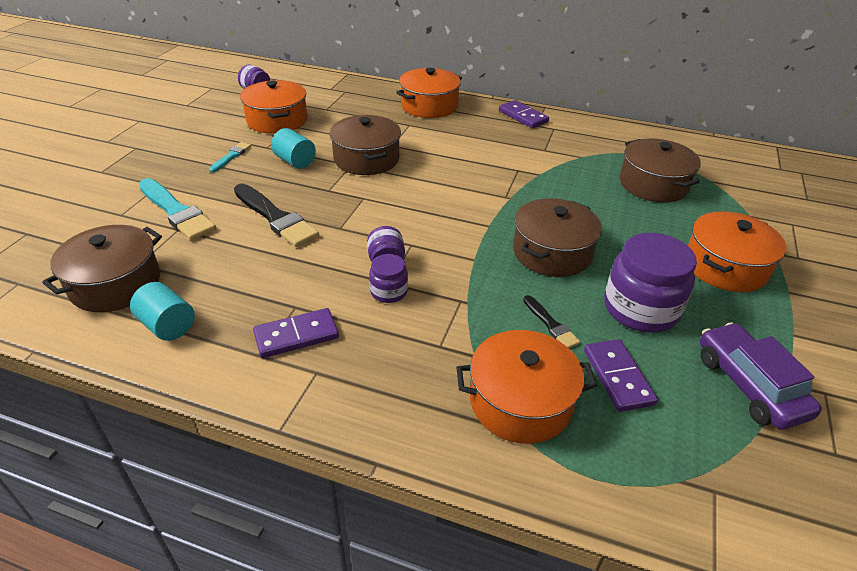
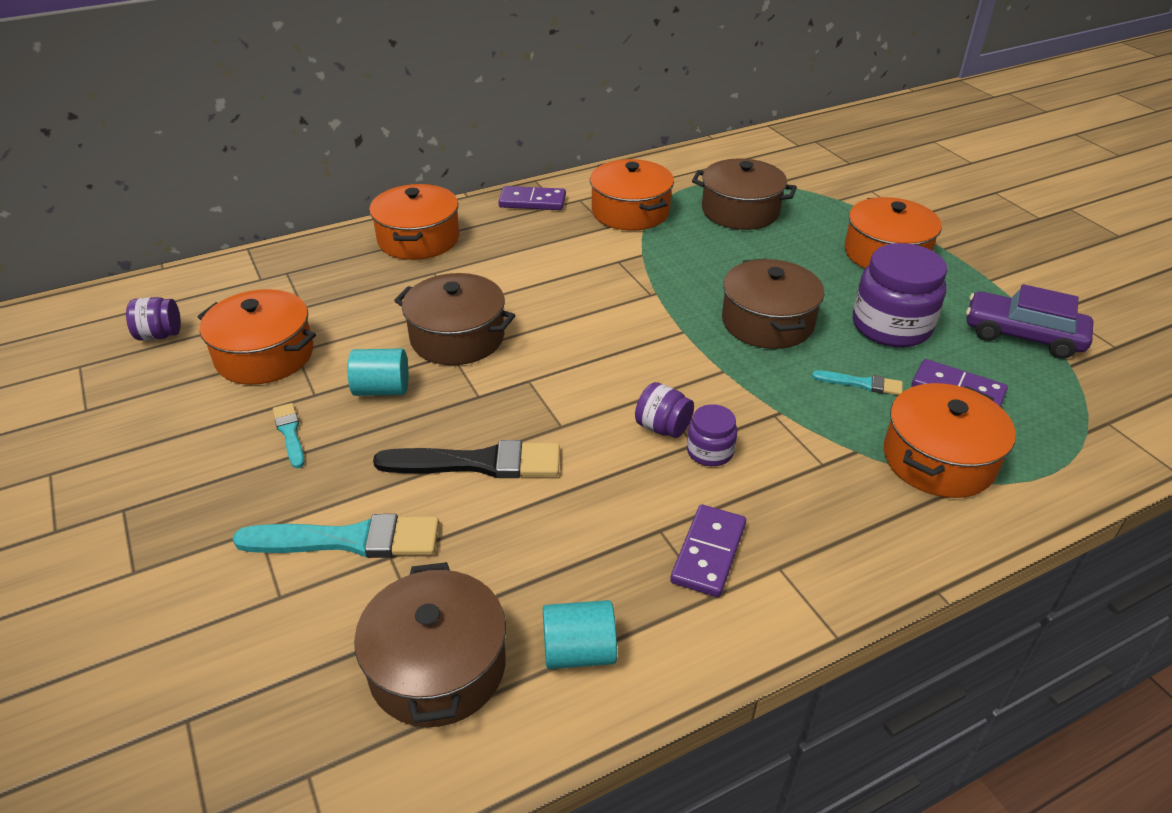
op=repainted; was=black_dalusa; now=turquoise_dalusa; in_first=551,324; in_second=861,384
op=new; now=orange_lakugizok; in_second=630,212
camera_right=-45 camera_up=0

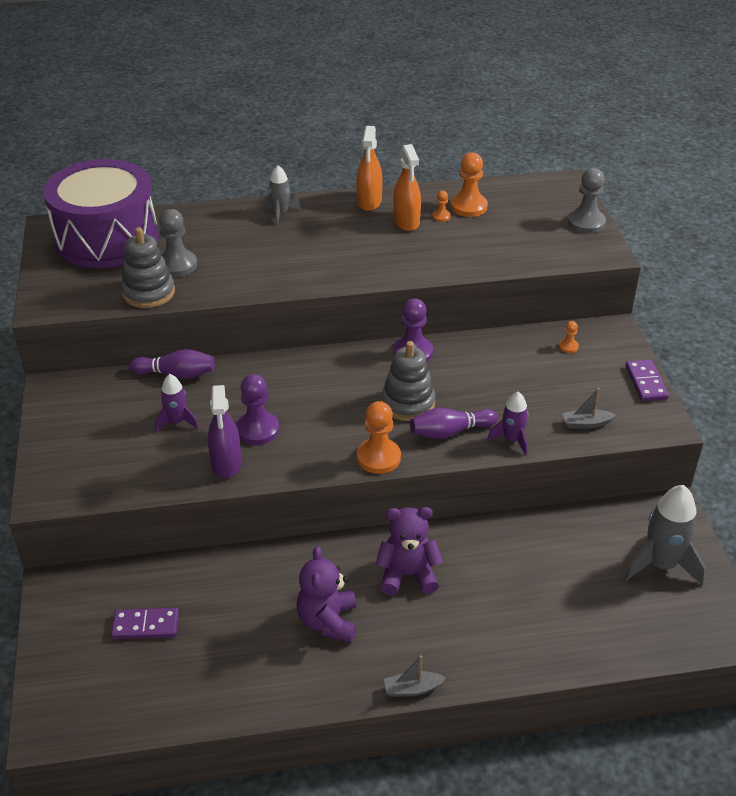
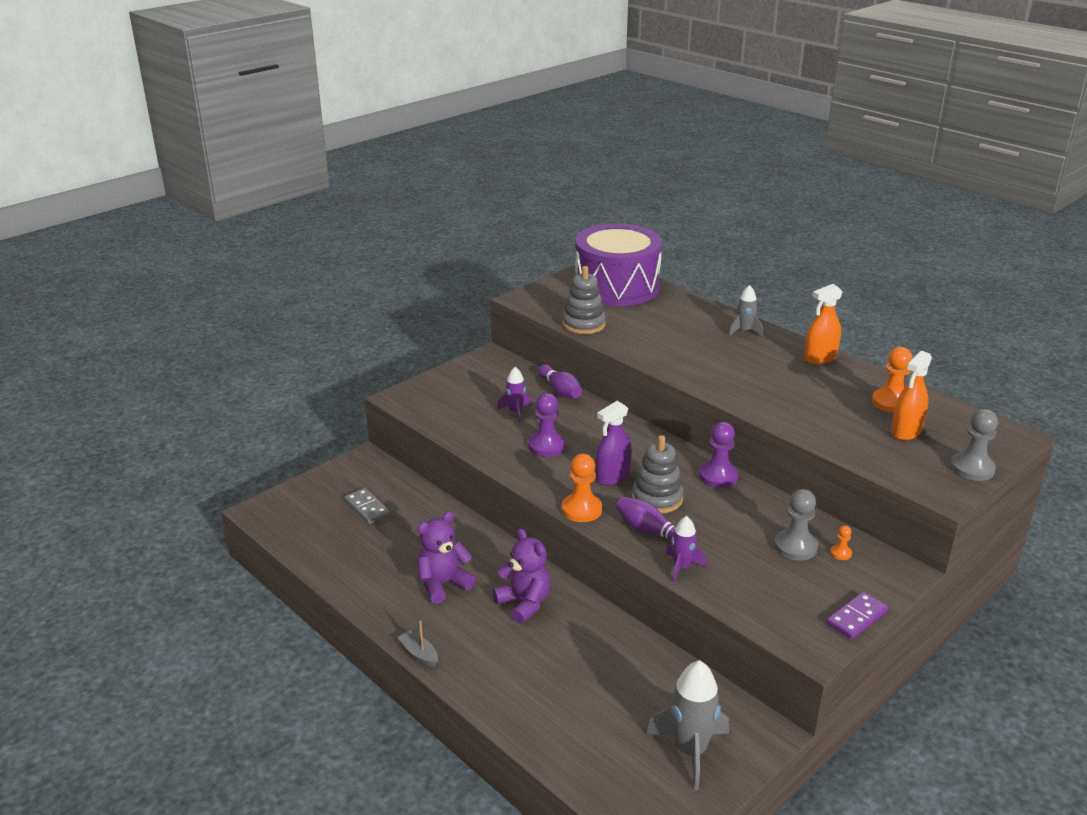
op=shifted; was=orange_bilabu; in_first=406,221; in_second=906,431
op=gone; was=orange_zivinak; in_first=441,216
op=shifted; was=grey_zivinak; in_first=177,265; in_second=795,546
op=shifted; was=purple_bilabu; in_first=226,463; in_second=612,477
op=gone; was=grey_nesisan; in_first=586,423
op=repainted; was=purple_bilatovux; now=grey_bilatovux; in_first=145,625; in_second=367,508
camera_right=55 camera_up=-10

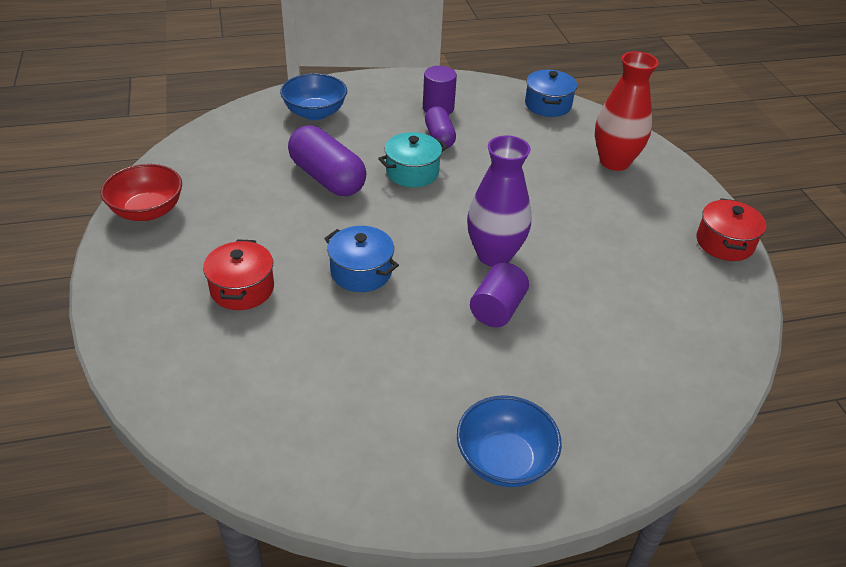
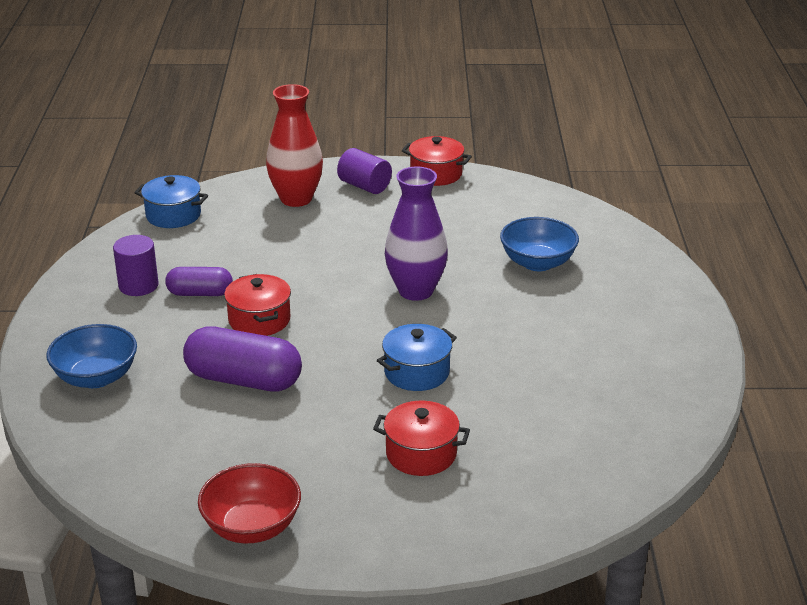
op=rotated; was=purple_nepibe; in_first=327,178; in_second=244,380; clockwise=45
op=repainted; was=turquoise_lakugizok; now=red_lakugizok; in_first=412,172; in_second=259,320
op=shifted; was=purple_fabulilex; in_first=497,309; in_second=364,186
op=shifted; was=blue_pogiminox; in_first=504,460; in_second=537,263
camera_right=-75 camera_up=-10

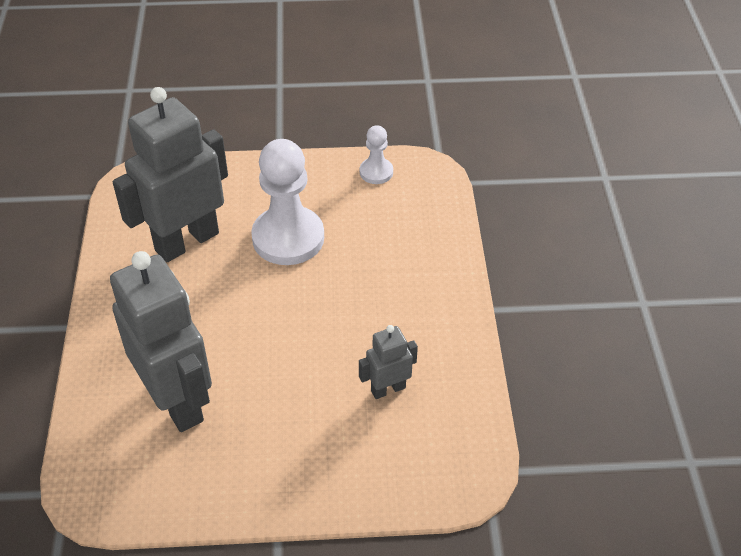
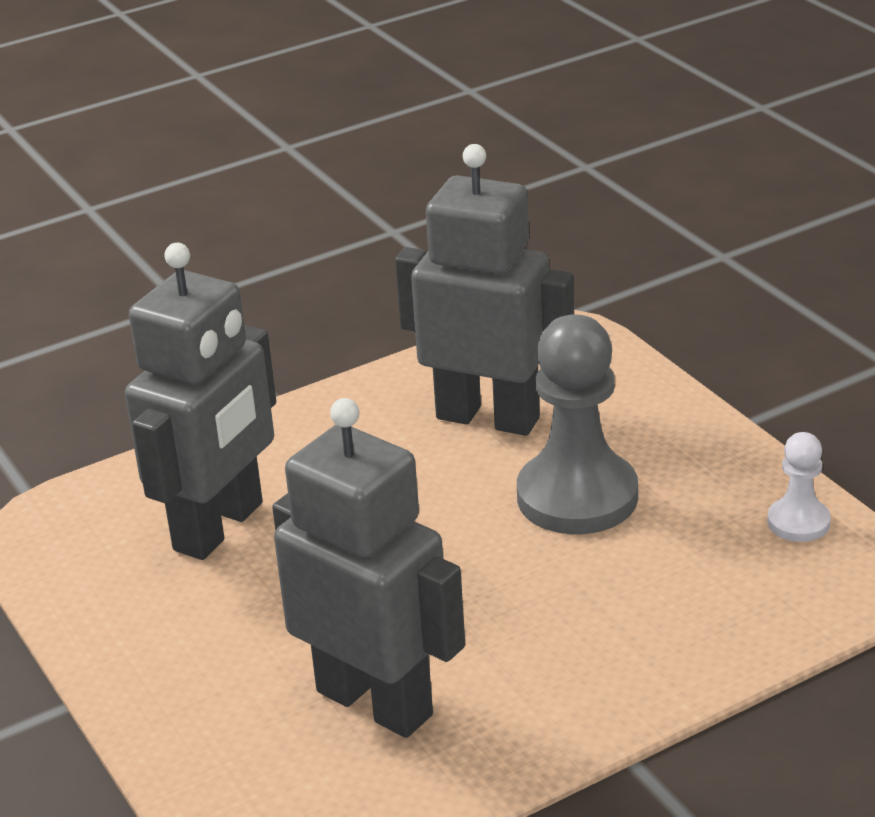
op=repainted; was=white_zivinak; now=grey_zivinak; in_first=288,238; in_second=577,497
op=scaled; was=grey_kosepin; in_first=388,389; in_second=375,702; ratio=2.12
camera_right=65 camera_up=-15

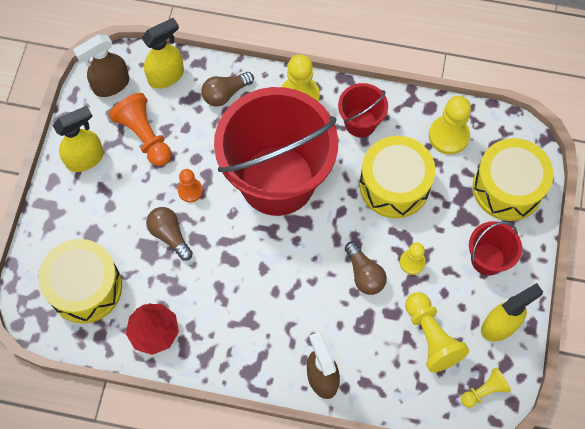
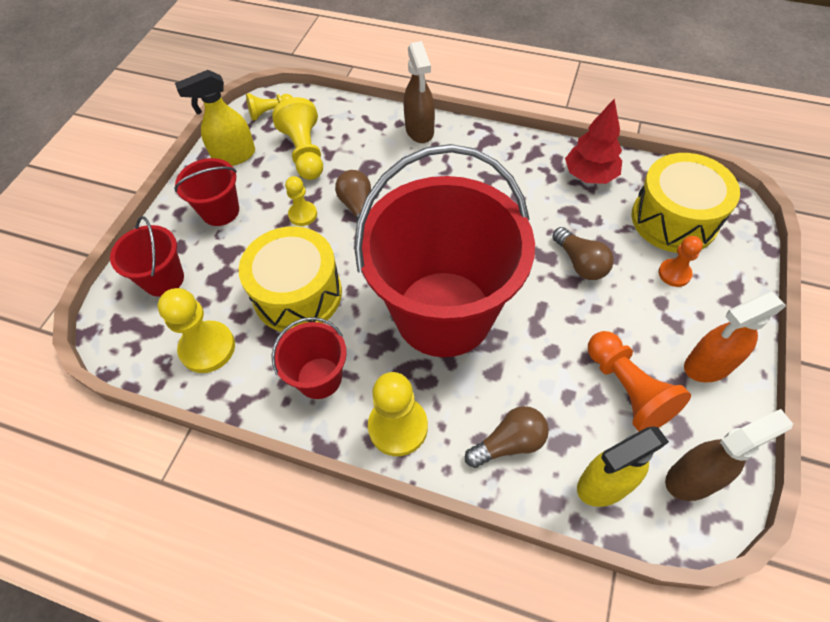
op=repainted; was=yellow_bilabu; now=orange_bilabu; in_first=85,159; in_second=707,365
op=swapped; was=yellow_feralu; now=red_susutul; in_first=507,188; in_second=163,279
op=shifted; was=orange_zivinak; in_first=190,190; in_second=674,273
camera_right=-170 camera_up=-10

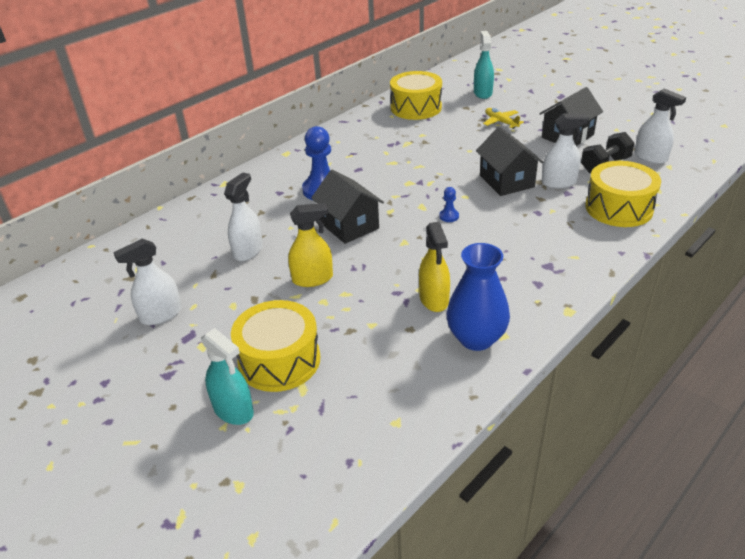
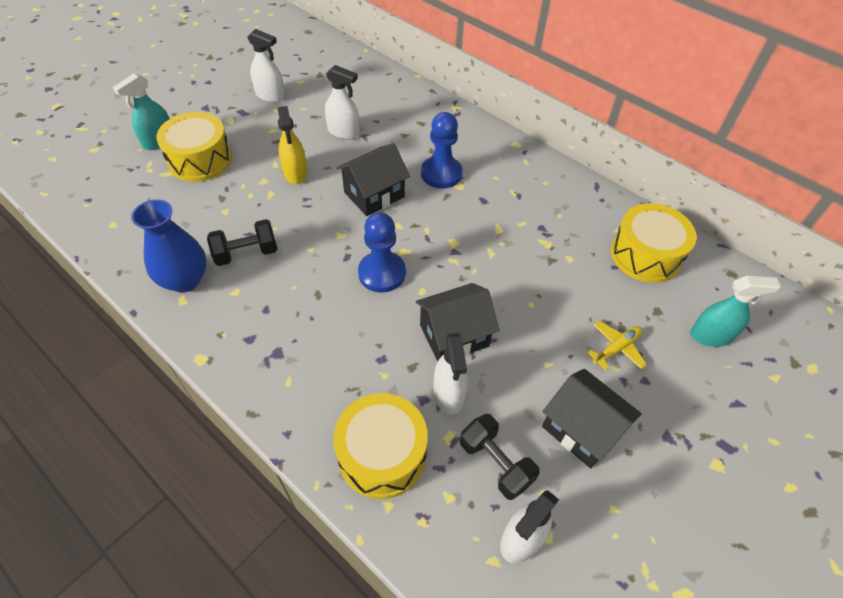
op=scaled; was=blue_zivinak; in_first=449,216; in_second=382,273; ratio=2.17
op=swapped; was=yellow_bilabu; now=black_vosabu; in_first=434,299; in_second=246,253
op=rotated; was=white_bilabu; in_first=161,315; in_second=270,96; clockwise=150
camera_right=85 camera_up=15

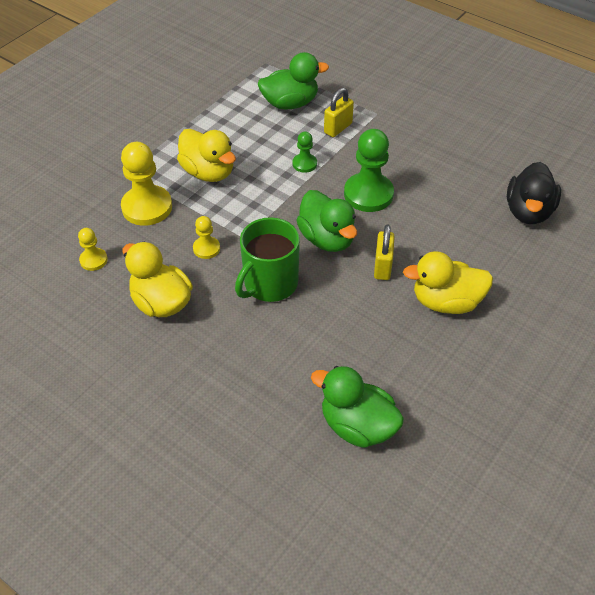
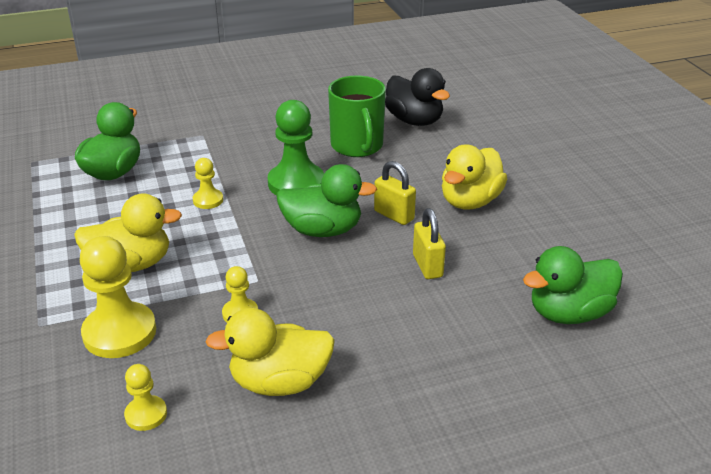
op=shifted; was=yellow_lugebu; in_first=338,128; in_second=427,266
op=repainted; was=green_zivinak; now=yellow_zivinak; in_first=304,164; in_second=208,200
op=shifted; was=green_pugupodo; in_first=269,284; in_second=357,146
camera_right=-55 camera_up=-15

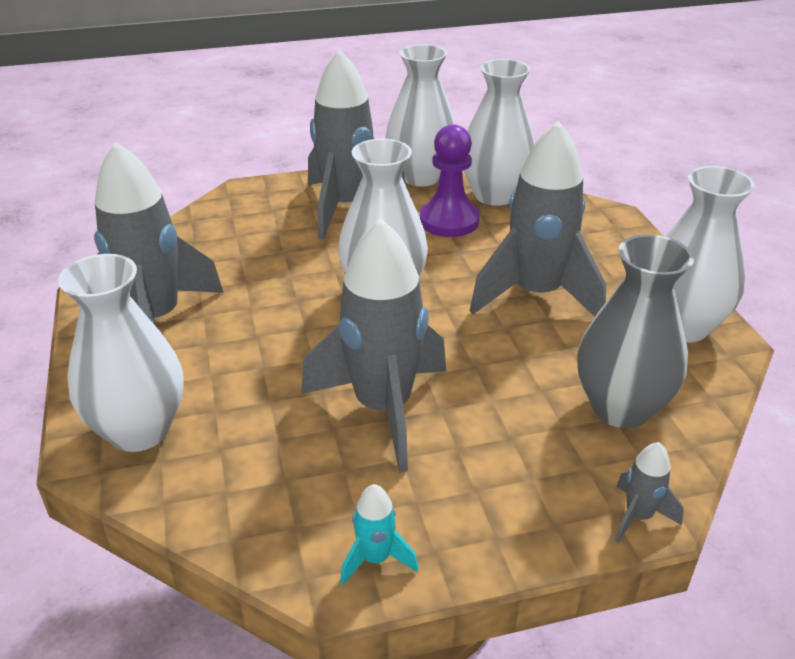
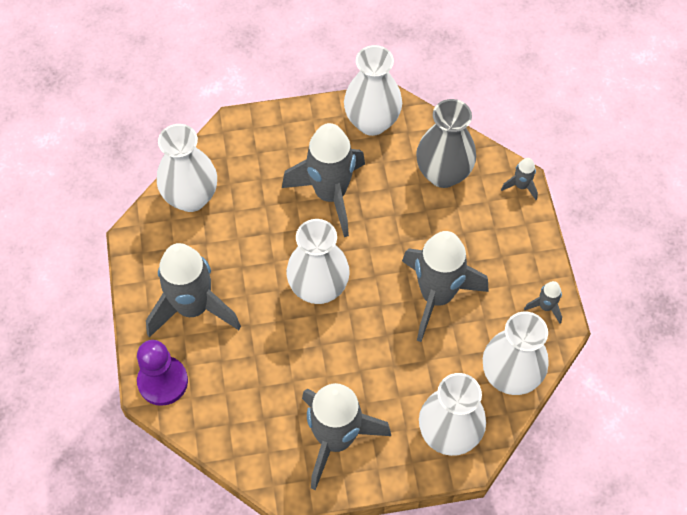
op=shifted; was=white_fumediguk; in_first=420,177; in_second=510,376
op=shifted; was=purple_zivinak; in_first=449,221; in_second=163,381
op=repainted; was=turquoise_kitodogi; now=grey_kitodogi; in_first=375,559; in_second=545,307
camera_right=-85 camera_up=25

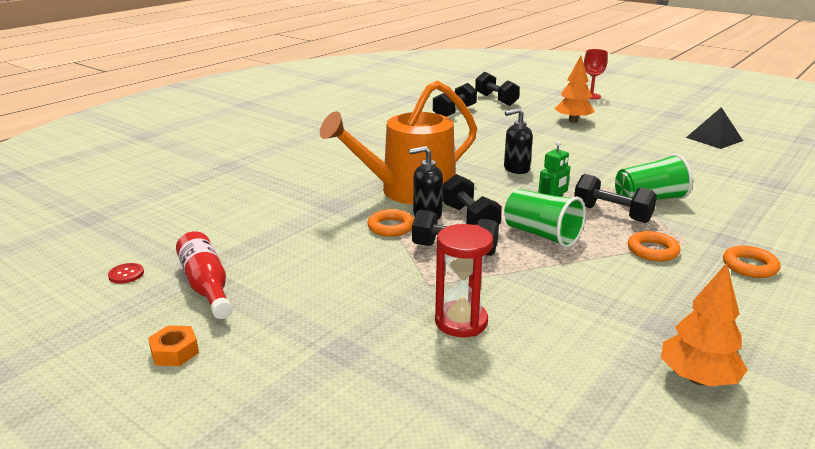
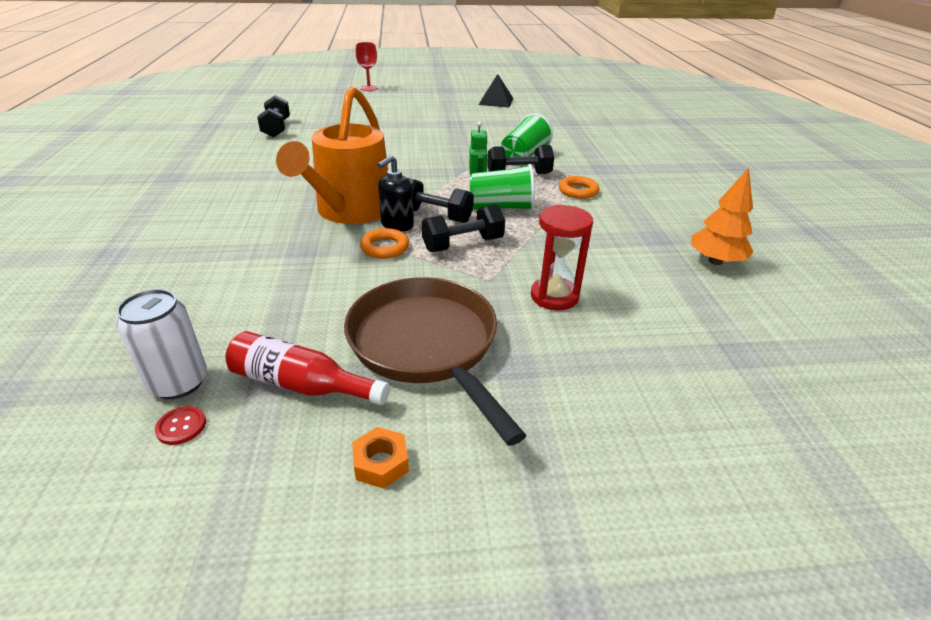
op=gone; was=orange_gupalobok; in_first=573,121
op=gone; was=black_vosabu; in_first=496,100
op=gone; was=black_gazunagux; in_first=516,169
op=gone; was=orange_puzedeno; in_first=749,266
op=new; now=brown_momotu; in_second=427,346
op=new; now=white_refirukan; in_second=178,383
camera_right=-45 camera_up=10

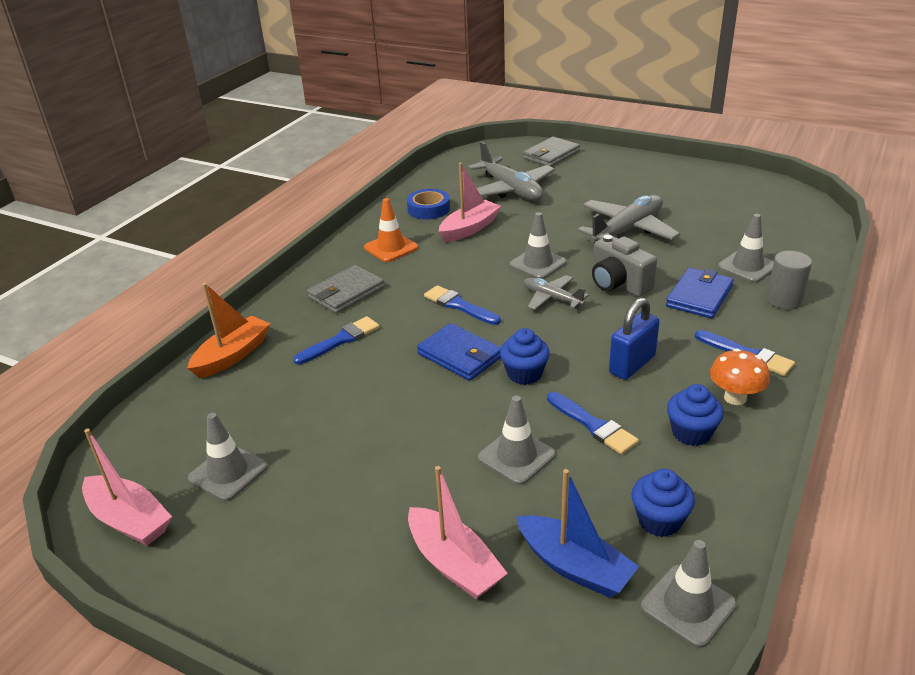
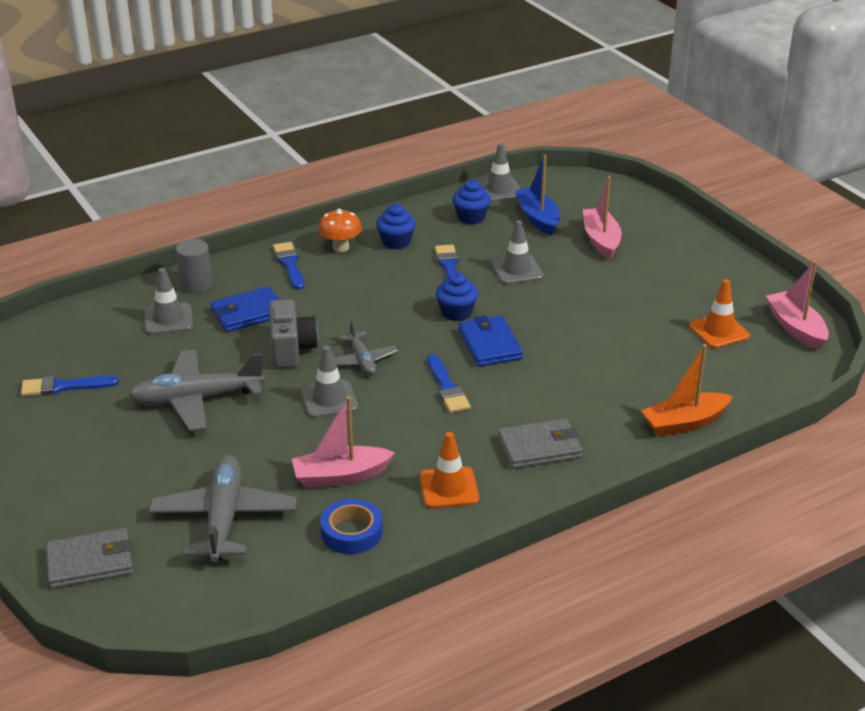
op=gone; was=blue_lugebu; in_first=632,364
op=shifted; was=blue_dalusa; in_first=340,340; in_second=64,387
op=repainted; was=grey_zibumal; now=orange_zibumal; in_first=228,473; in_second=718,331
camera_right=-150 camera_up=0

